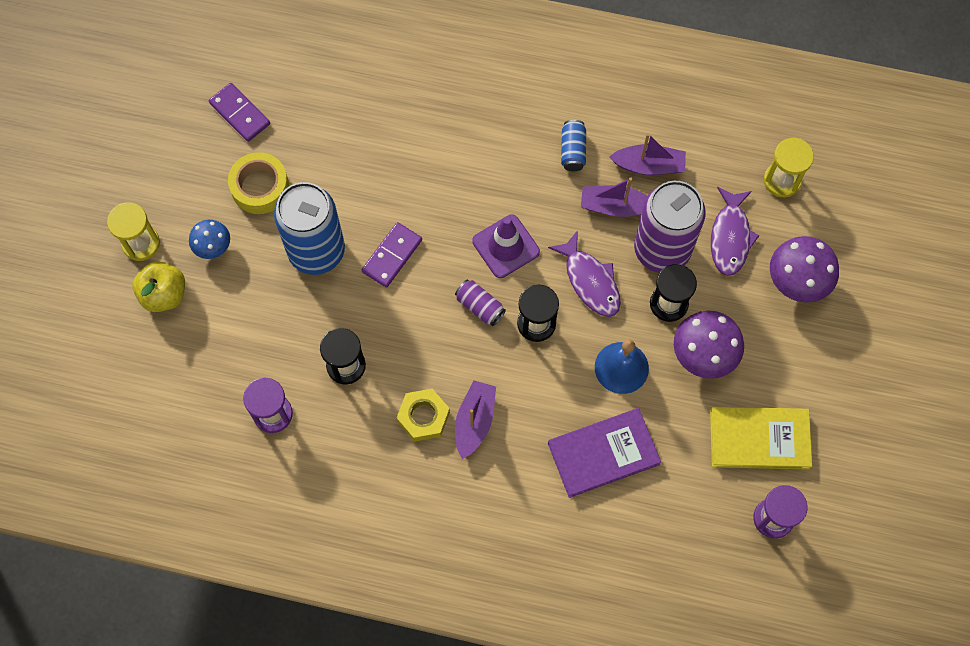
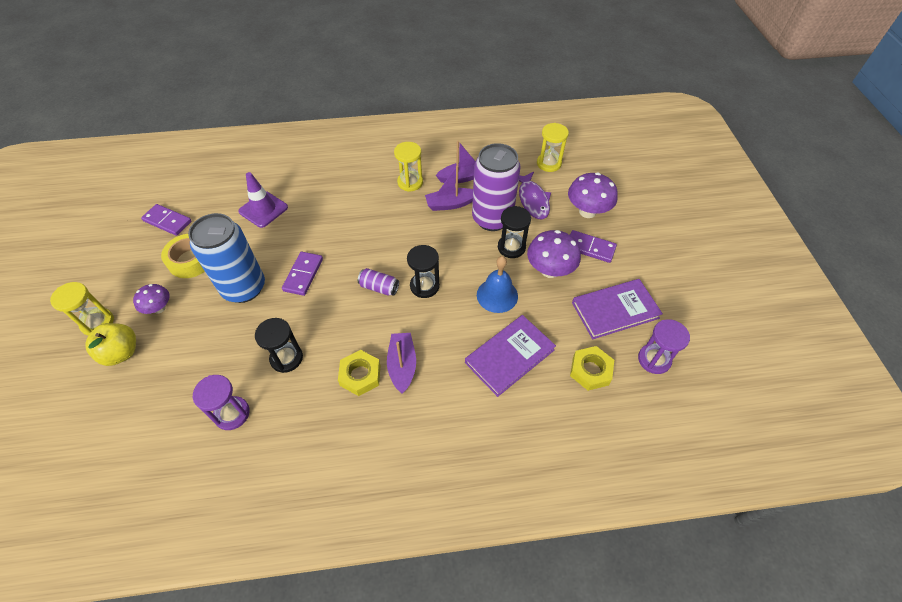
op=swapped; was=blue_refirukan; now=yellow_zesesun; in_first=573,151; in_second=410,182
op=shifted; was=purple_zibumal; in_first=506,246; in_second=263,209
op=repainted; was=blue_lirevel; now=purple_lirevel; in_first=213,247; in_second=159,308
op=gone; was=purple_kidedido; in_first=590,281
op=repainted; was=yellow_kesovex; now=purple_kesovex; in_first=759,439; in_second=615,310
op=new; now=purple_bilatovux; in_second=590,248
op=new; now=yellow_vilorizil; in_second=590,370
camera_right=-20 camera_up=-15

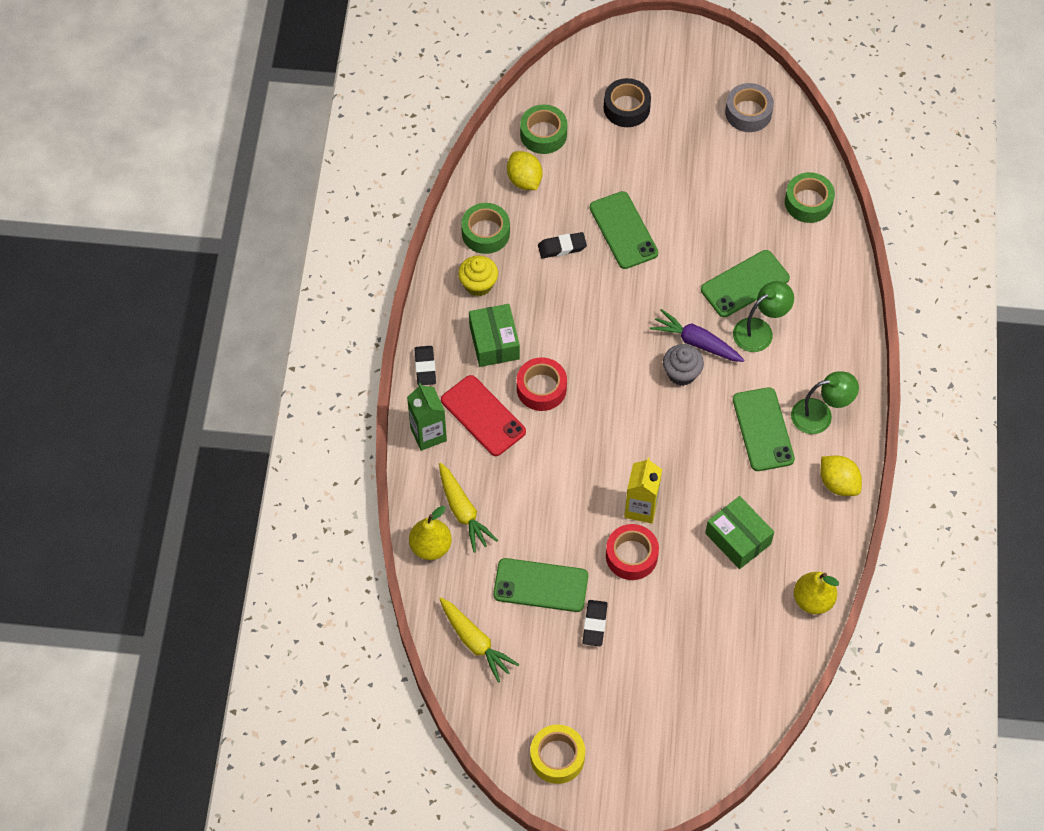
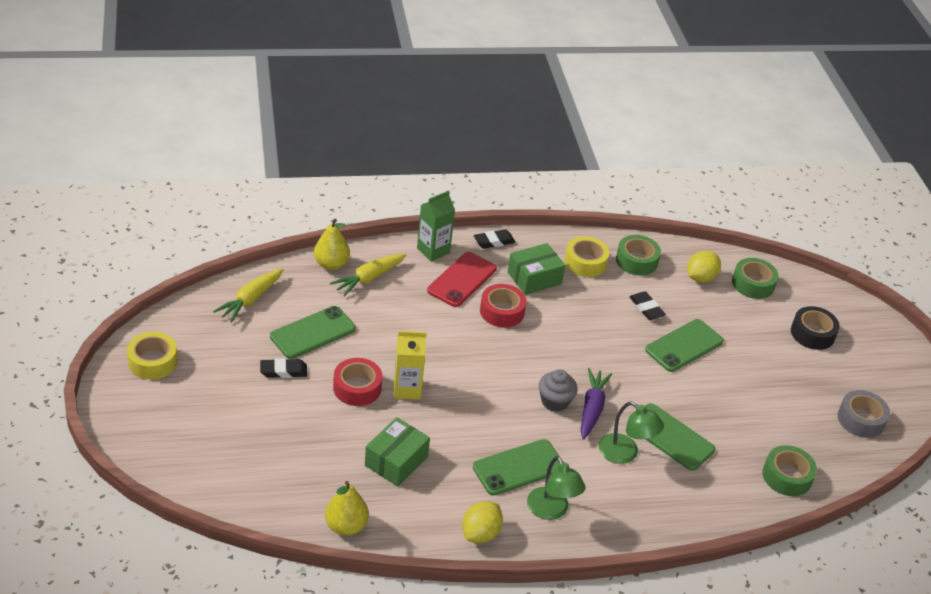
op=swapped; was=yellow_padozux; now=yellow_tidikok; in_first=478,284; in_second=585,262
op=rotated; was=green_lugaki; in_first=540,585; in_second=313,333; clockwise=60
camera_right=70 camera_up=-20

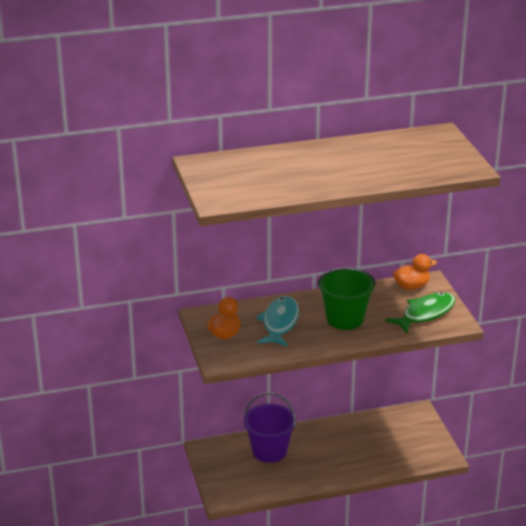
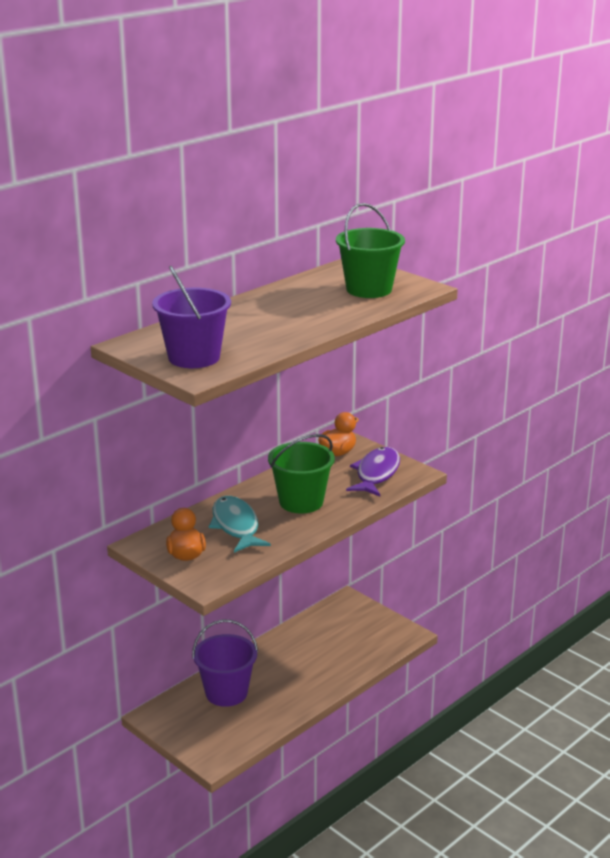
op=repainted; was=green_kidedido; now=purple_kidedido; in_first=425,314; in_second=376,474
op=new; now=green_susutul; in_second=369,289
op=new; now=purple_susutul; in_second=194,357
camera_right=-30 camera_up=-5

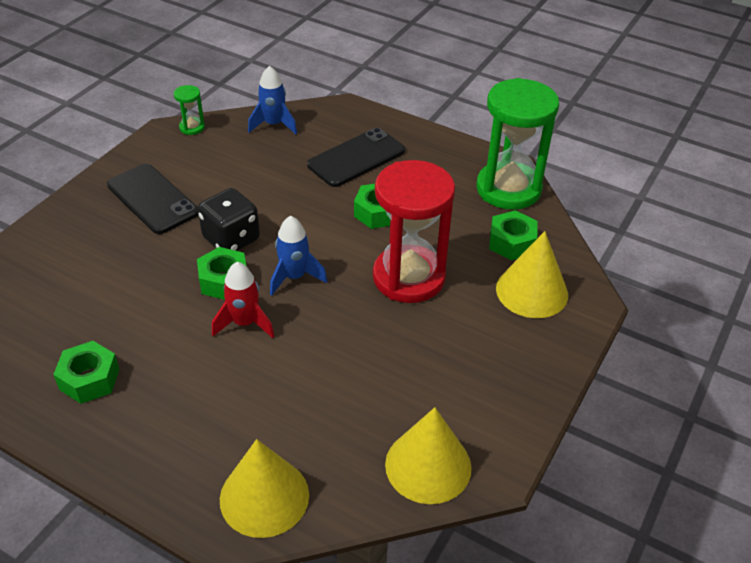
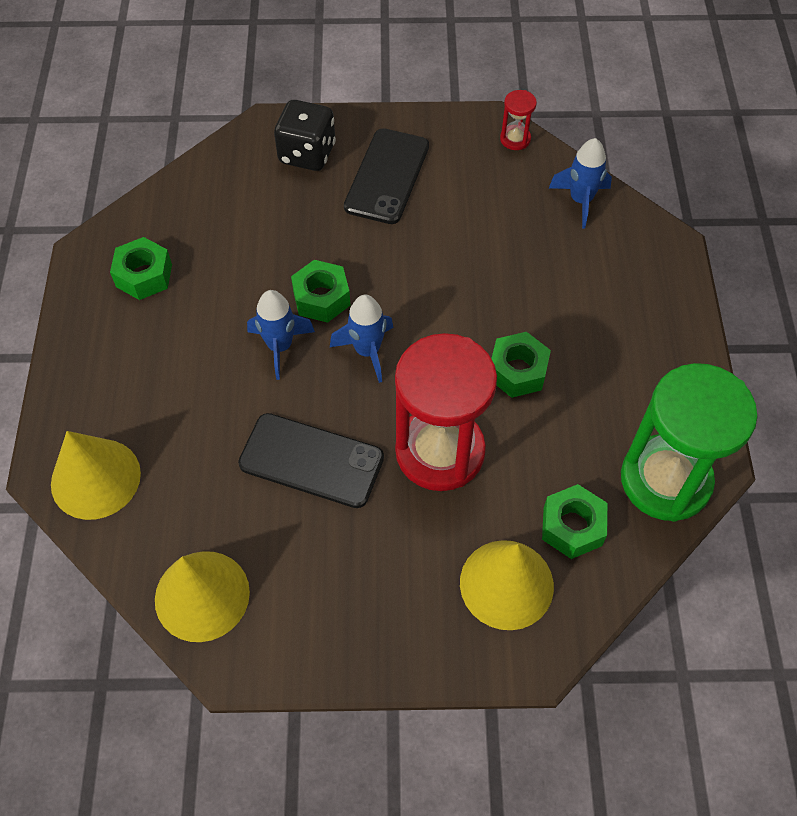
op=repainted; was=green_zesesun; now=red_zesesun; in_first=192,127; in_second=515,139
op=shifted; was=black_lugaki; in_first=356,158; in_second=311,461
op=shifted; was=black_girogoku; in_first=231,239; in_second=307,154
op=repainted; was=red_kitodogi; now=blue_kitodogi; in_first=245,323; in_second=280,346
camera_right=60 camera_up=15

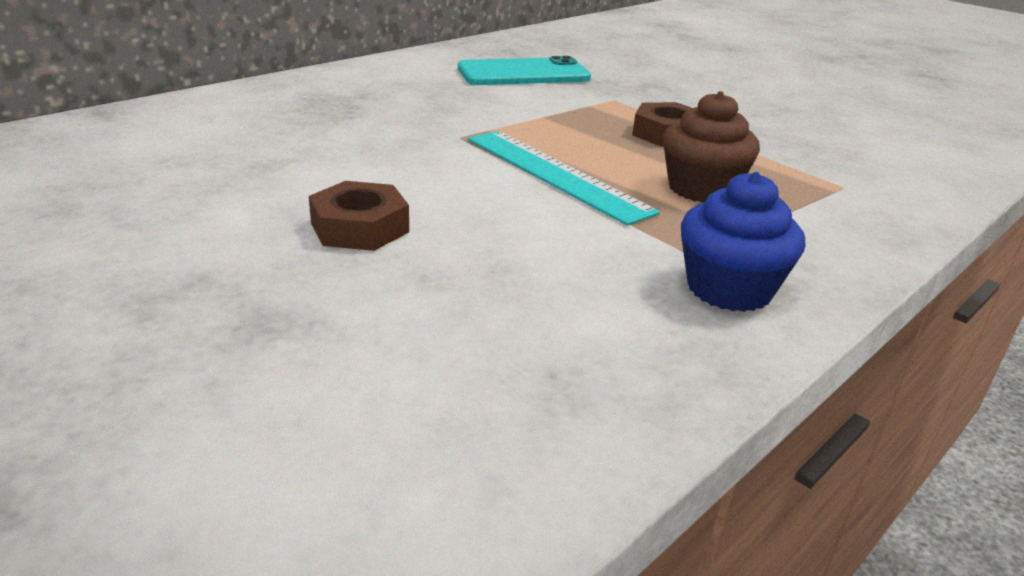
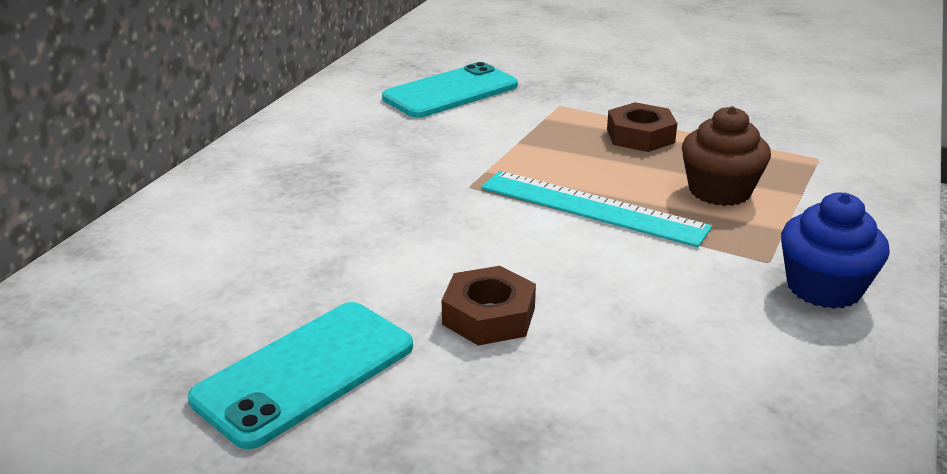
op=new; now=turquoise_lugaki; in_second=305,372
camera_right=-20 camera_up=0

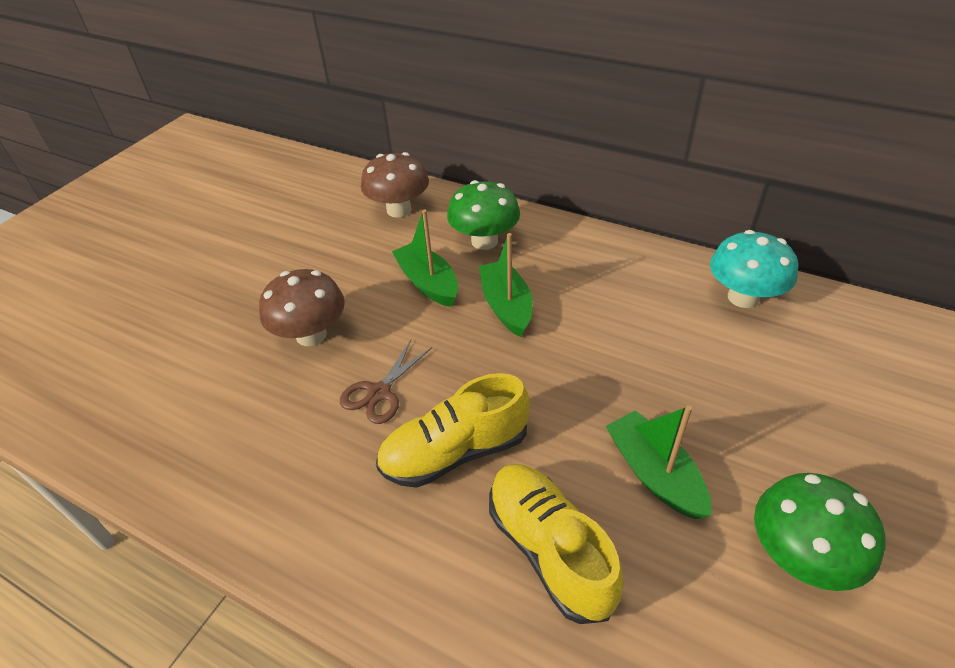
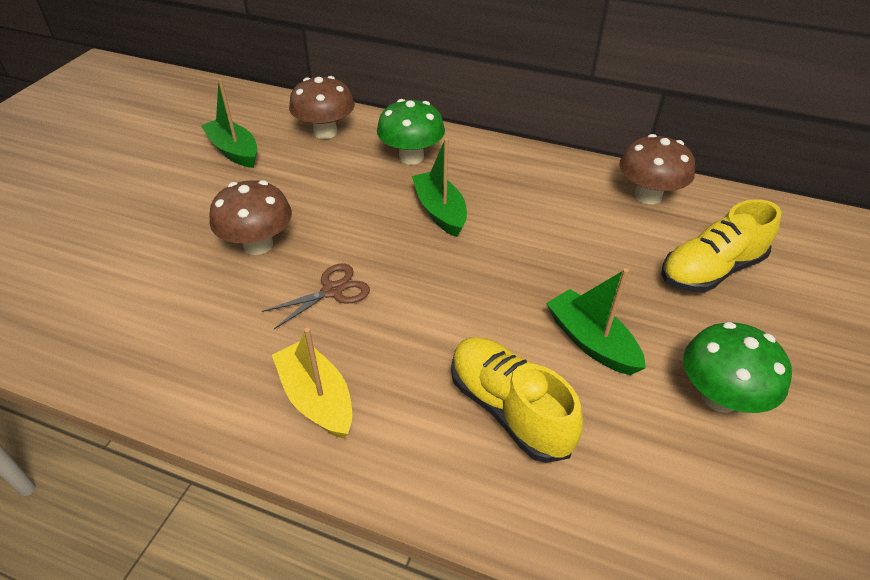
op=shifted; was=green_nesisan; in_first=428,283; in_second=234,151
op=repainted; was=turquoise_lirevel; now=brown_lirevel; in_first=743,297; in_second=648,196
op=rotated; was=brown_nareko; in_first=379,393; in_second=332,291; clockwise=-150
op=shifted; was=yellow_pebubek; in_first=455,452; in_second=710,270
op=new; now=yellow_nesisan; in_second=316,398
camera_right=-10 camera_up=0

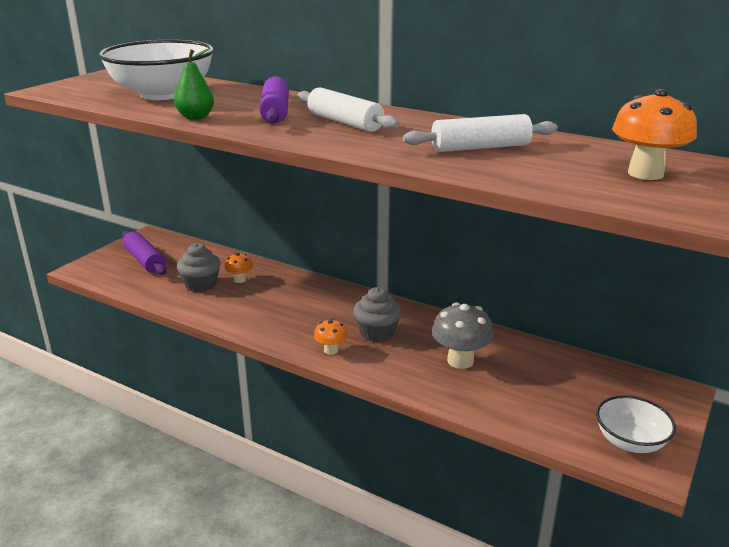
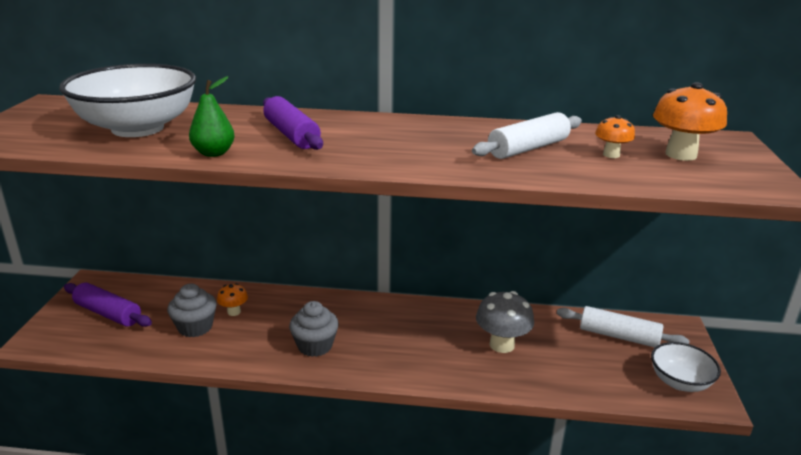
op=shifted; was=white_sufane; in_first=344,122; in_second=618,336
op=shifted; was=grey_padozux; in_first=377,333; in_second=315,346
op=shifted; was=orange_lirevel; in_first=331,350; in_second=611,155
camera_right=-25 camera_up=0

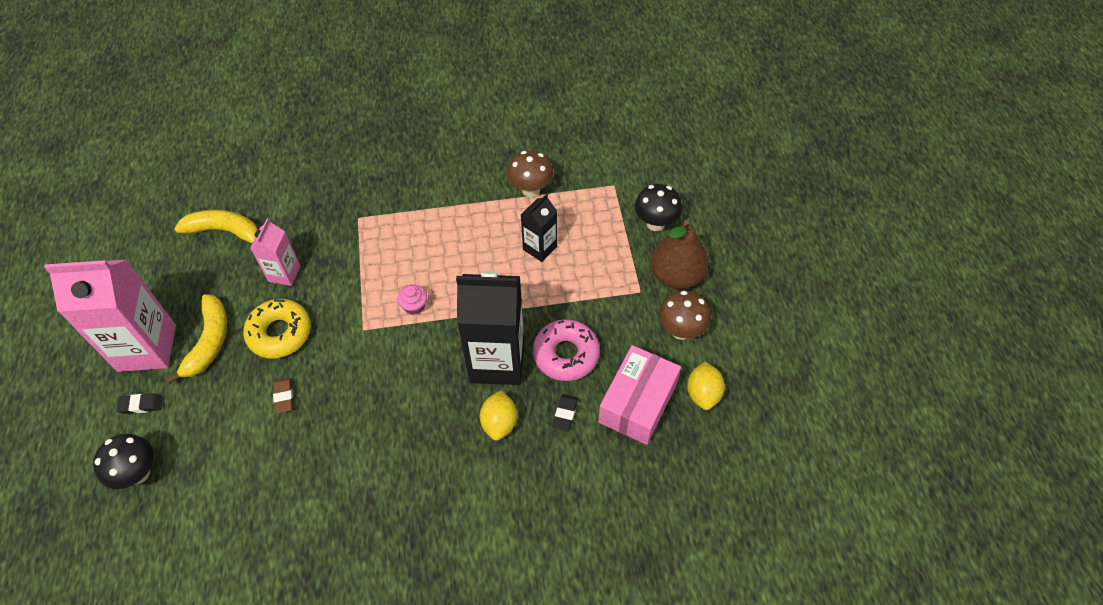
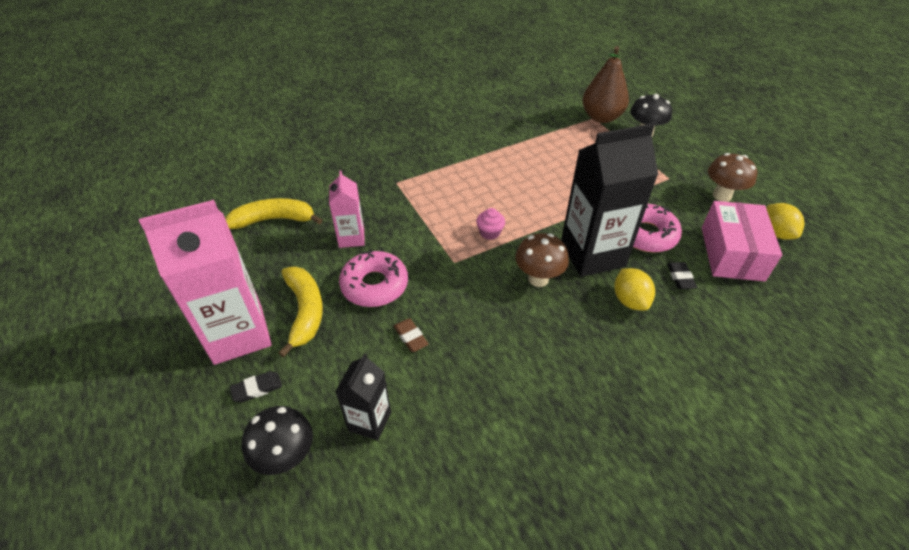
op=shifted; was=brown_lirevel; in_first=531,190; in_second=538,279
op=shifted; was=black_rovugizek; in_first=540,248; in_second=369,421
op=shifted; was=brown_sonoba; in_first=676,276; in_second=601,117
op=repainted; was=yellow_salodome; now=pink_salodome; in_first=280,333; in_second=374,285
camera_right=-20 camera_up=-10

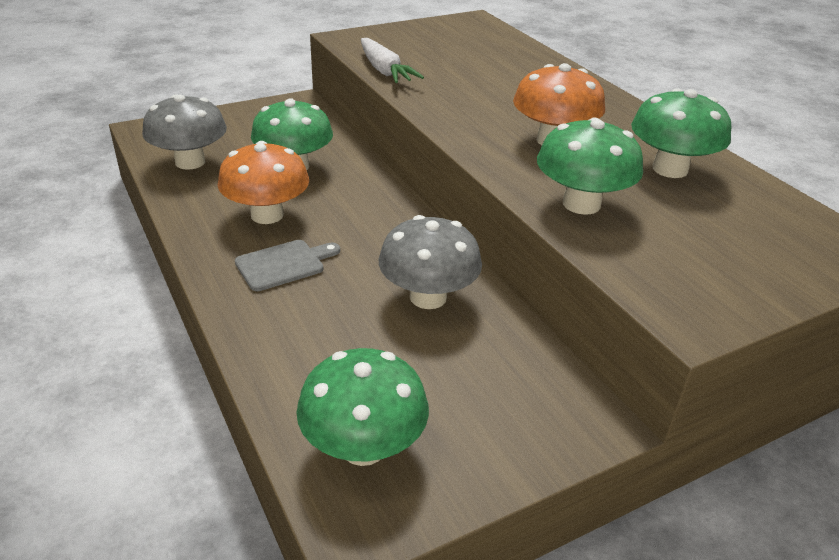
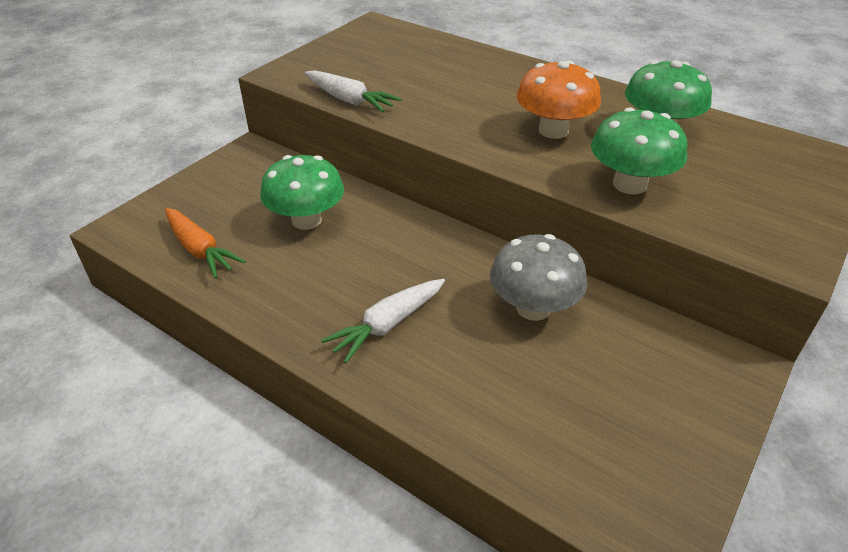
op=swapped; was=grey_lirevel; now=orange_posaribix; in_first=190,162; in_second=200,249
op=gone; was=orange_lirevel; in_first=267,215
op=swapped; was=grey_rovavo; now=white_posaribix; in_first=284,264; in_second=388,325
op=gone; was=green_lirevel; in_first=363,447
camera_right=-25 camera_up=5

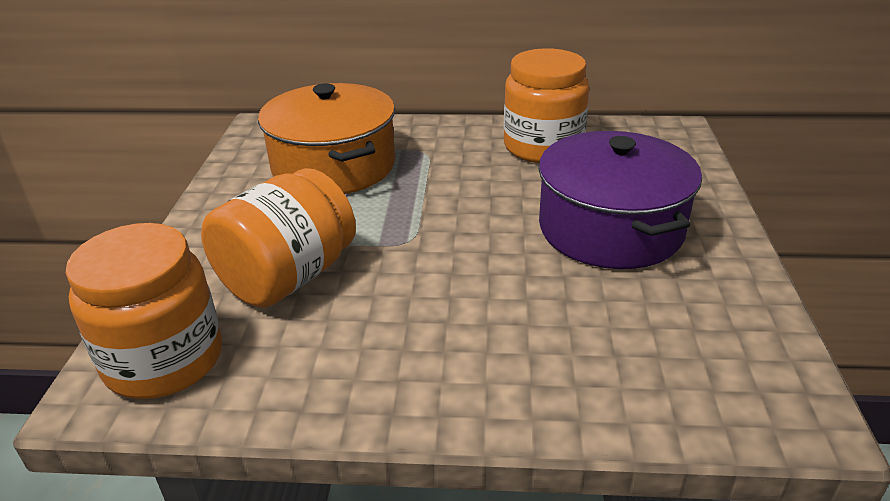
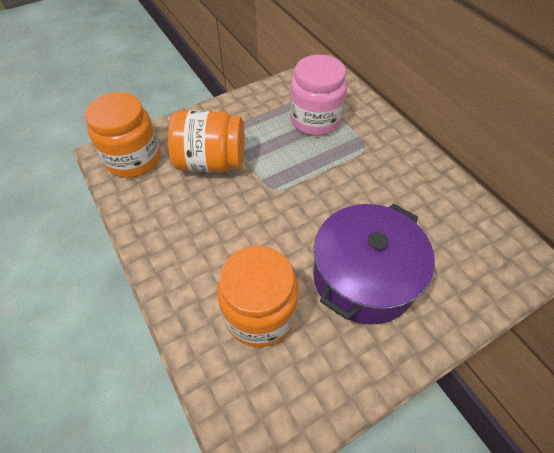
op=shifted; was=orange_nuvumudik; in_first=543,147; in_second=260,314
op=swapped; was=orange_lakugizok; now=pink_nuvumudik; in_first=334,166; in_second=315,120
camera_right=55 camera_up=20

